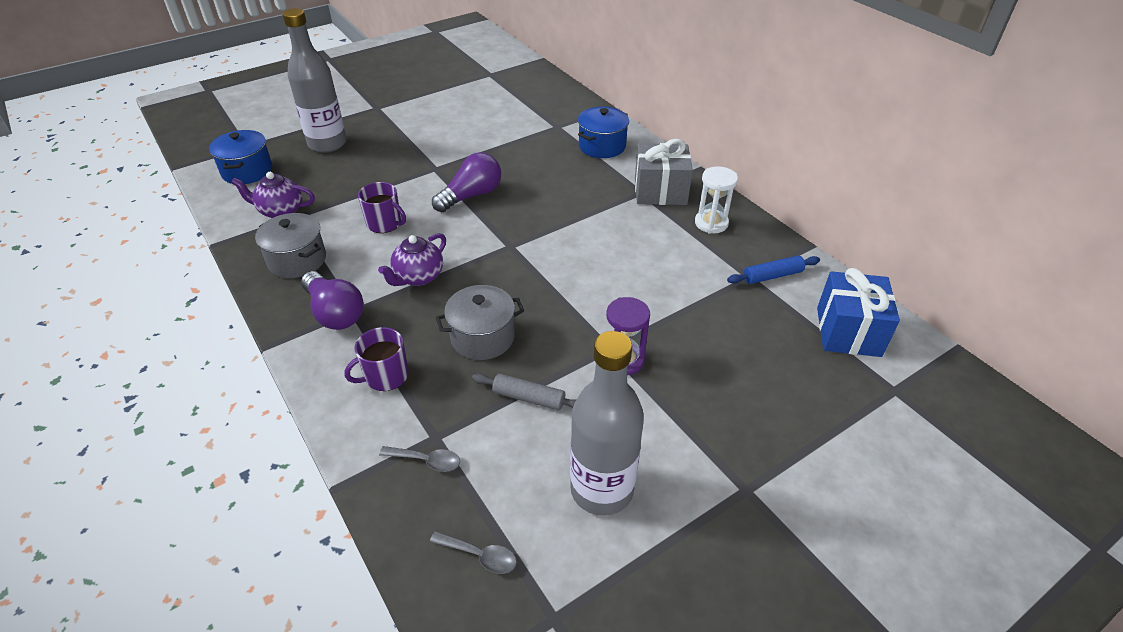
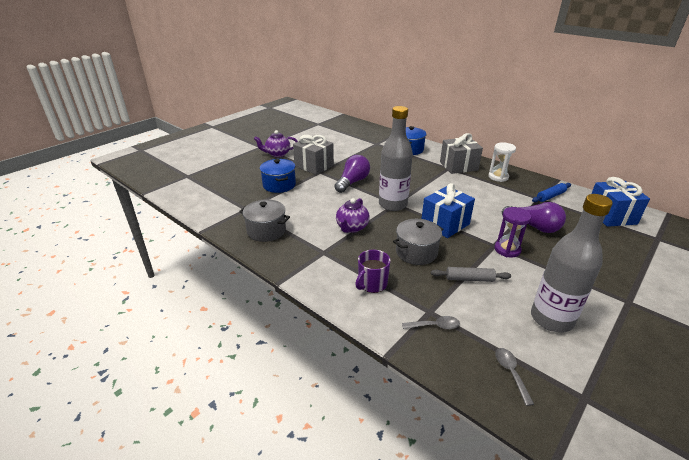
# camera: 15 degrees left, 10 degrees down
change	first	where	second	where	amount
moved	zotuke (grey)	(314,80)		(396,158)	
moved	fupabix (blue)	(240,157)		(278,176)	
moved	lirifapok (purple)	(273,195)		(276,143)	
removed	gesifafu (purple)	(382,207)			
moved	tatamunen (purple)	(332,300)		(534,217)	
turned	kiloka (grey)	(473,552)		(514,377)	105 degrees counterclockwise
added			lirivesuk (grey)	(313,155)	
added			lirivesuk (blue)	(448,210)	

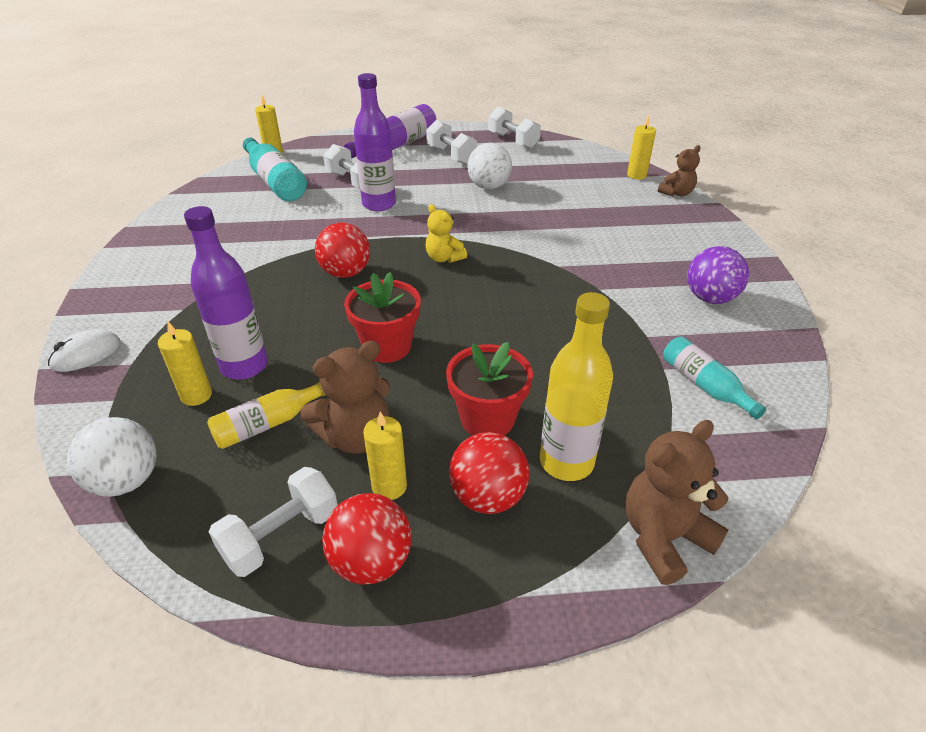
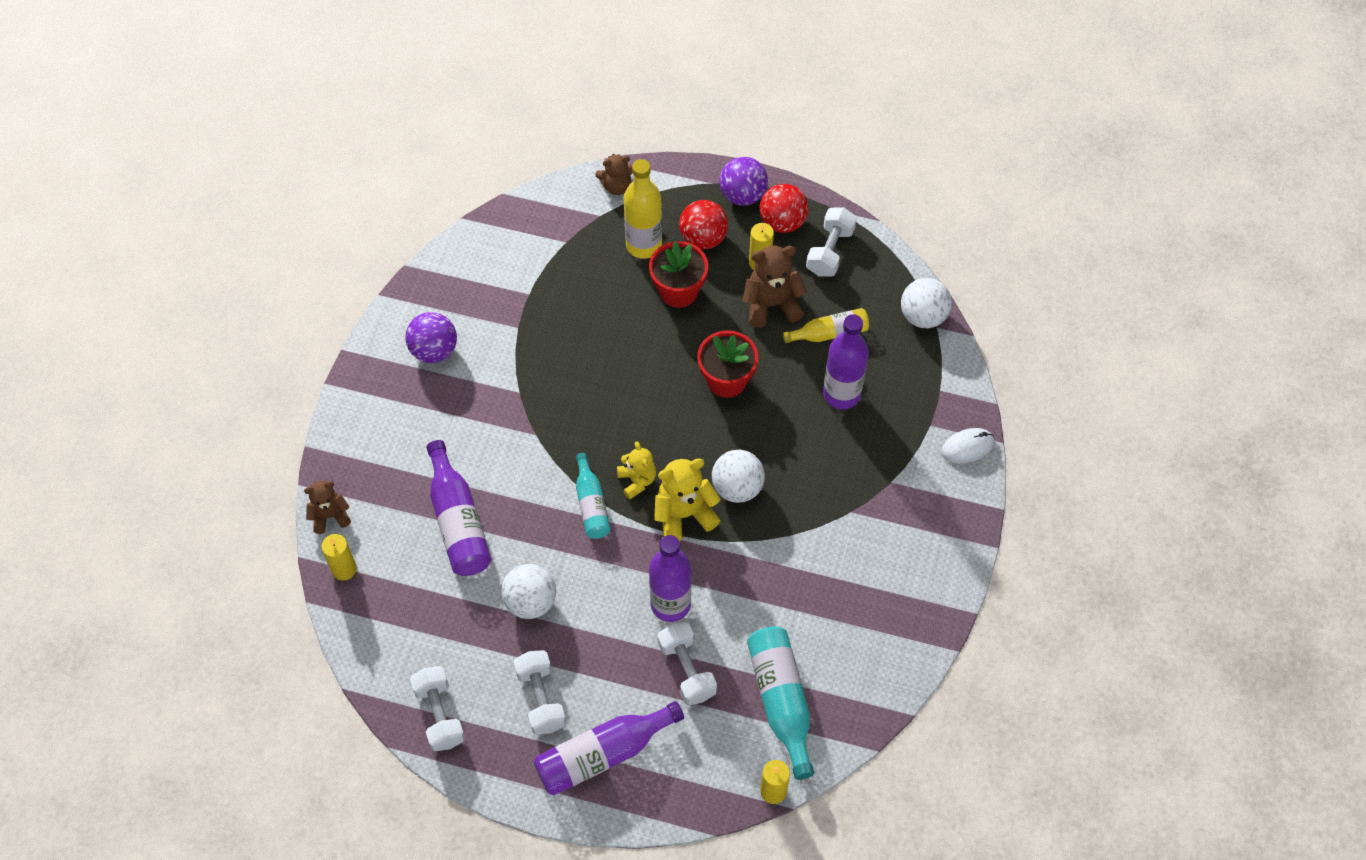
# camera: 160 degrees left, 20 degrees up
change	first	where	second	where	amount
recoloured	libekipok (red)	(342,250)	libekipok (white)	(738,476)	
removed	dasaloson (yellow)	(185,364)			
moved	zotuke (turquoise)	(714,377)		(593,496)	
resized	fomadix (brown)	(677,502)		(614,174)	x0.64
turned	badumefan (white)	(273,522)		(831,242)	45 degrees counterclockwise
added			libekipok (purple)	(743,181)	
added			zotuke (purple)	(459,508)	
added			fomadix (yellow)	(687,499)	

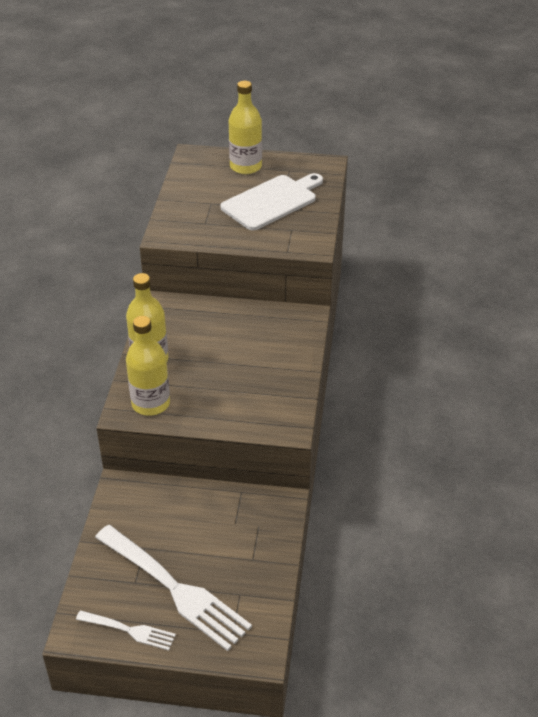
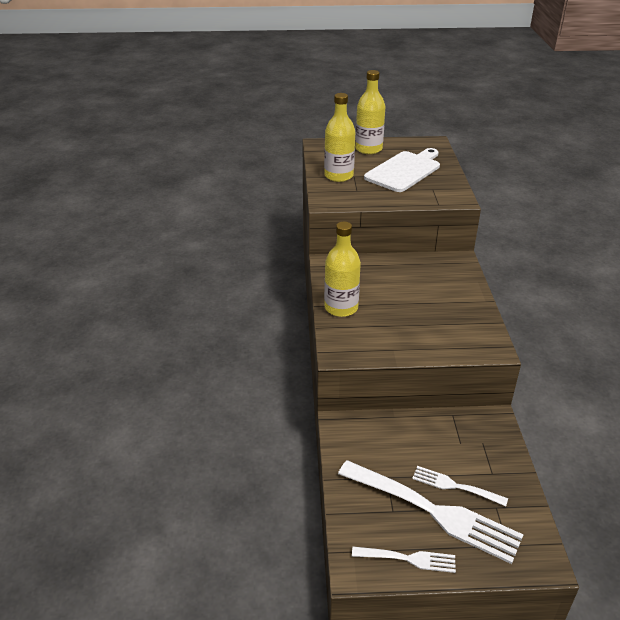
# camera: 10 degrees left, 5 degrees down
change	first	where	second	where	amount
moved	zotuke (yellow)	(148,366)		(339,137)	
added			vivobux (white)	(460,486)	

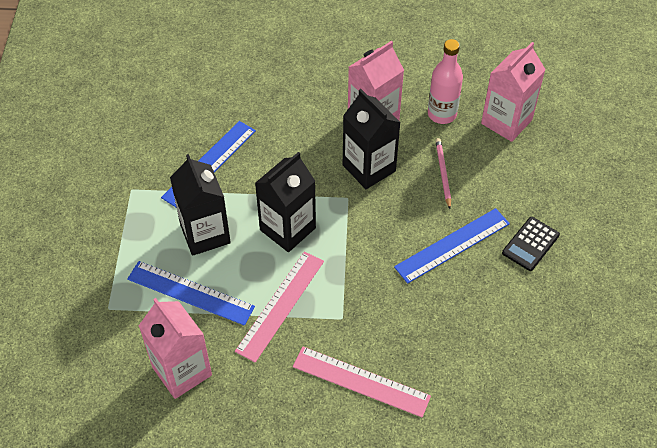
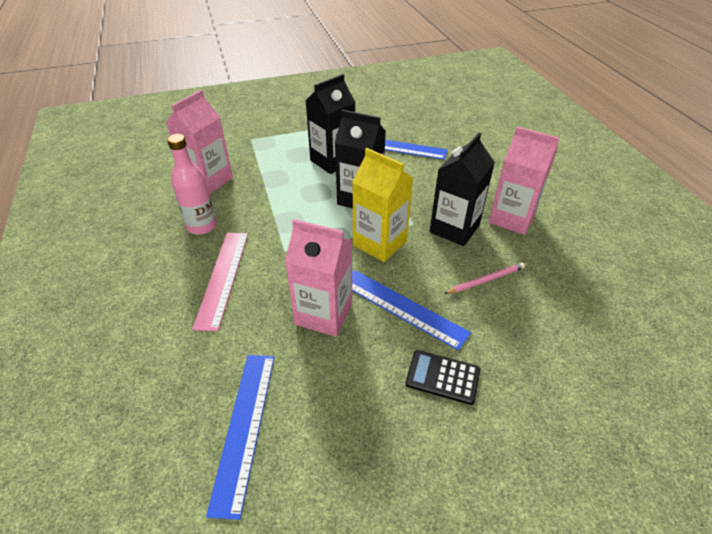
# camera: 70 degrees right, 10 degrees down
change	first	where	second	where	amount
moved	zotuke (pink)	(445,81)		(192,184)	
moved	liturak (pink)	(513,92)		(318,278)	
removed	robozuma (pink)	(279,307)			
moved	robozuma (blue)	(191,293)		(240,437)	
added			liturak (yellow)	(382,205)	

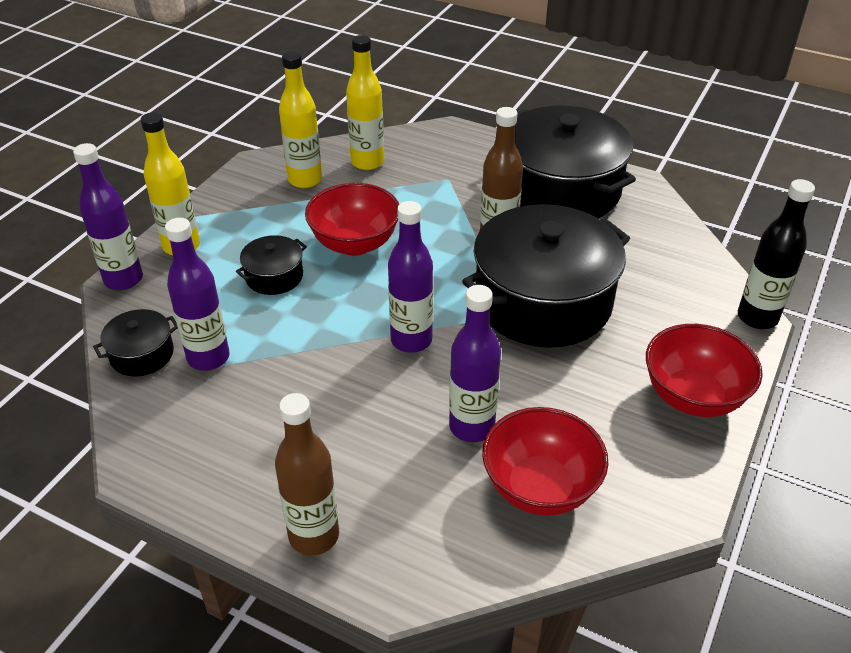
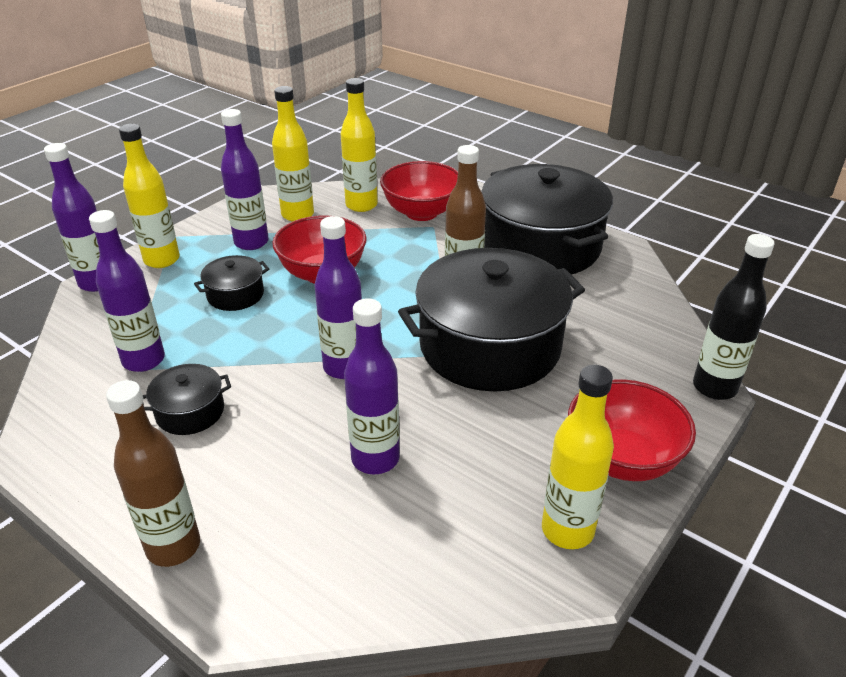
# camera: 10 degrees right, 5 degrees down
change	first	where	second	where	amount
moved	fupabix (black)	(135,342)		(187,399)	
moved	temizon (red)	(545,461)		(419,191)	
added			zotuke (purple)	(245,179)	
added			zotuke (yellow)	(578,457)	

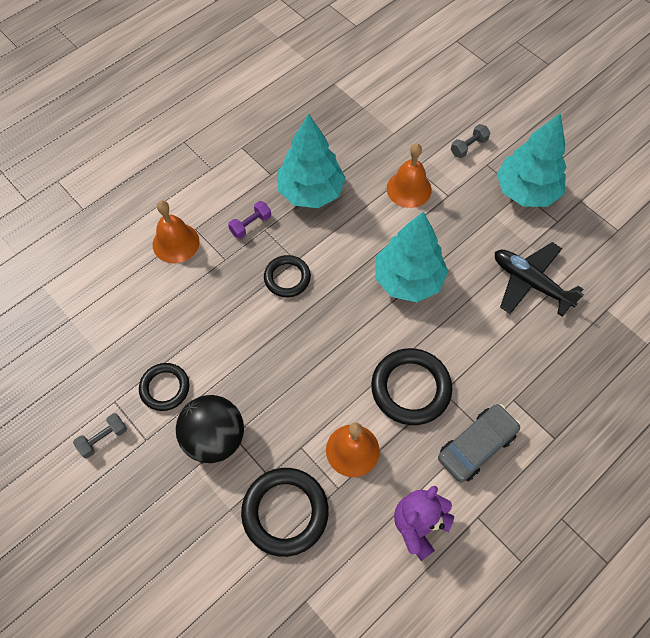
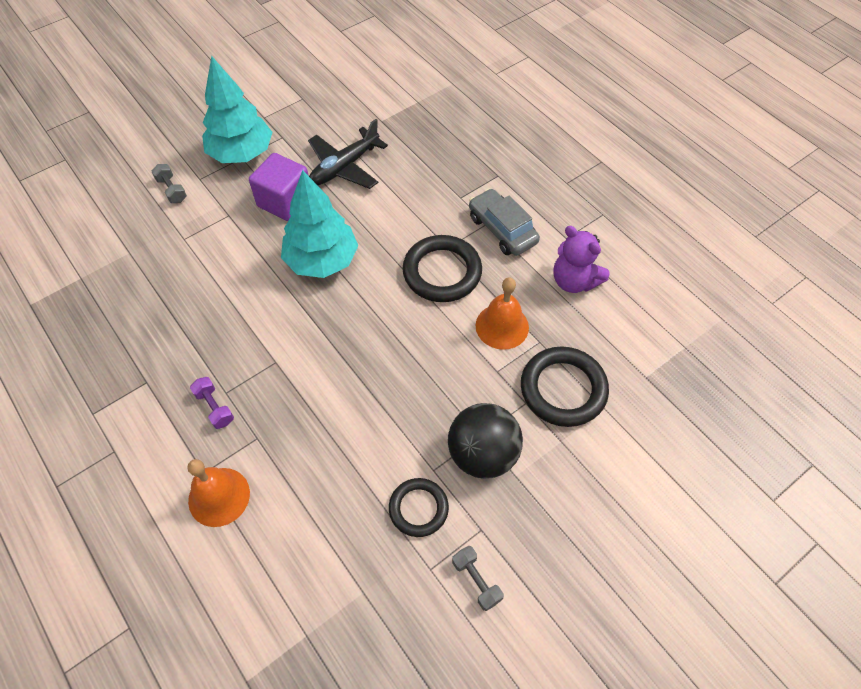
# camera: 85 degrees left, 5 degrees down
change	first	where	second	where	amount
removed	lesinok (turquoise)	(311,161)			
removed	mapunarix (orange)	(409,175)			
removed	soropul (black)	(287,276)			
added			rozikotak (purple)	(279,187)	

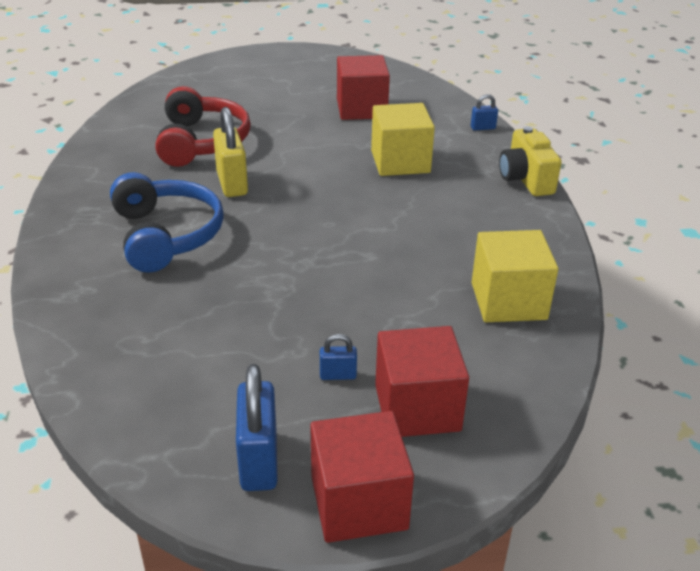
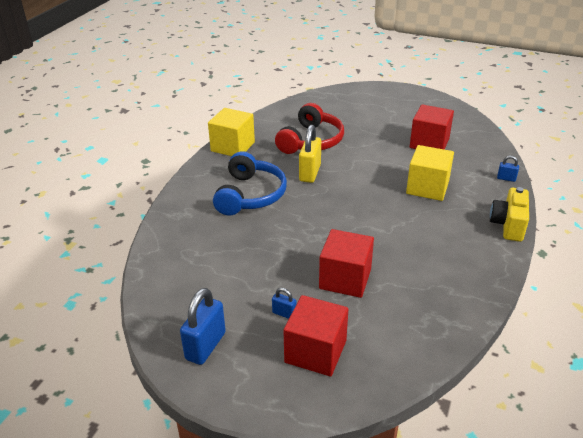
# camera: 30 degrees right, 0 degrees up
change	first	where	second	where	amount
moved	rozikotak (yellow)	(514,276)		(231,132)	
moved	rozikotak (red)	(362,477)		(346,263)	

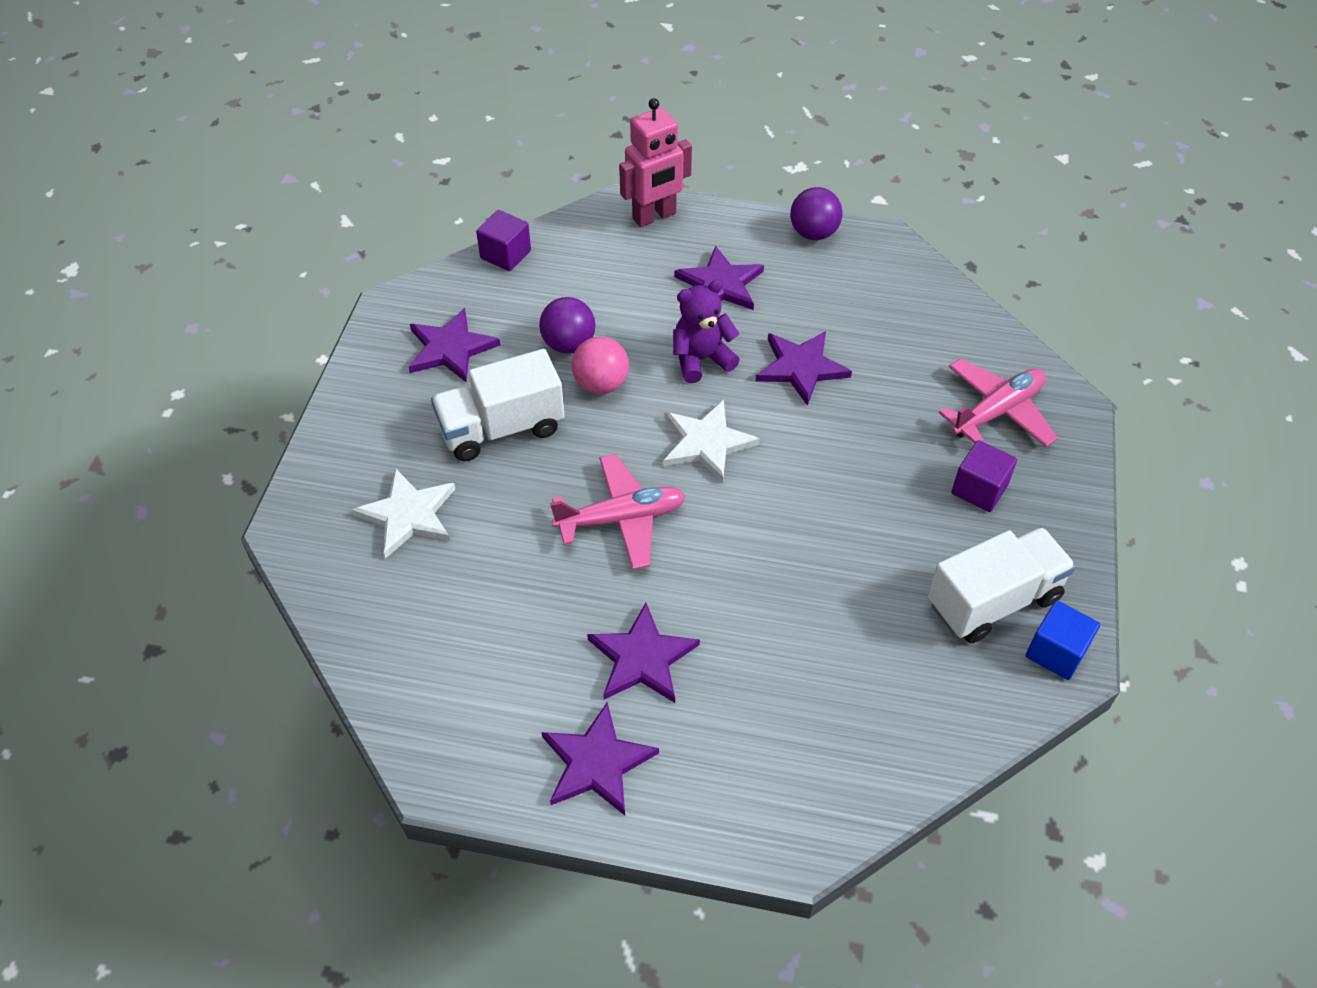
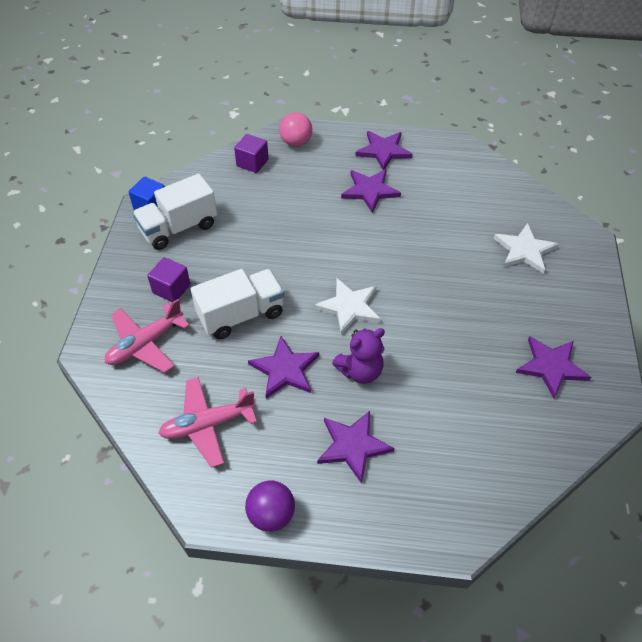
# camera: 175 degrees right, 0 degrees up
change	first	where	second	where	amount
removed	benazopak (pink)	(655,162)			
moved	rozikotak (purple)	(503,240)		(251,153)	
removed	libekipok (purple)	(567,325)			
moved	libekipok (pink)	(600,365)		(295,129)	
moved	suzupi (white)	(498,405)		(237,304)	
moved	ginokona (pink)	(618,512)		(207,422)	

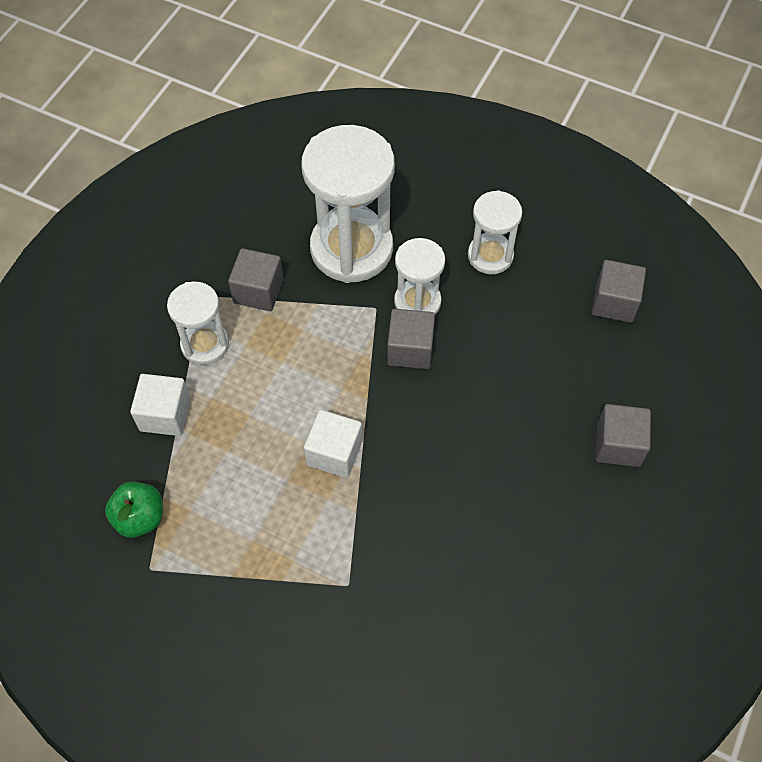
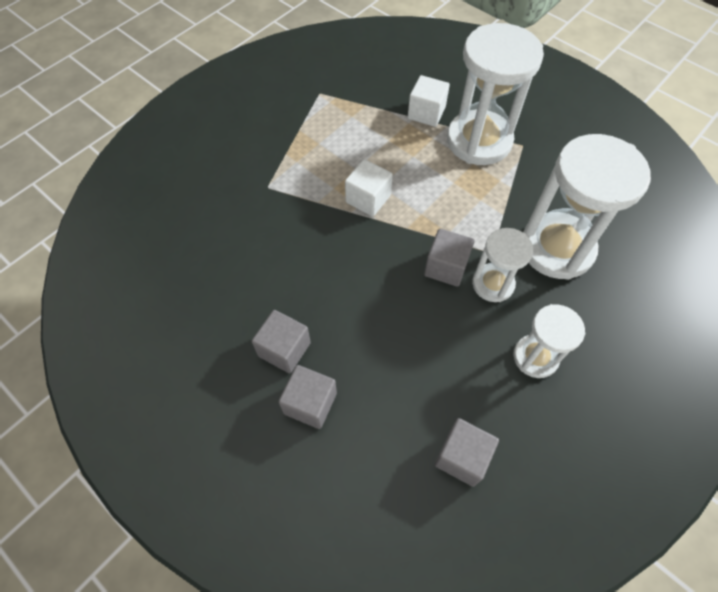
# camera: 105 degrees right, 0 degrees up
change	first	where	second	where	amount
moved	rozikotak (grey)	(255,279)		(281,342)	
resized	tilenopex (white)	(198,323)		(495,94)	x1.82
removed	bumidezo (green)	(134,510)			

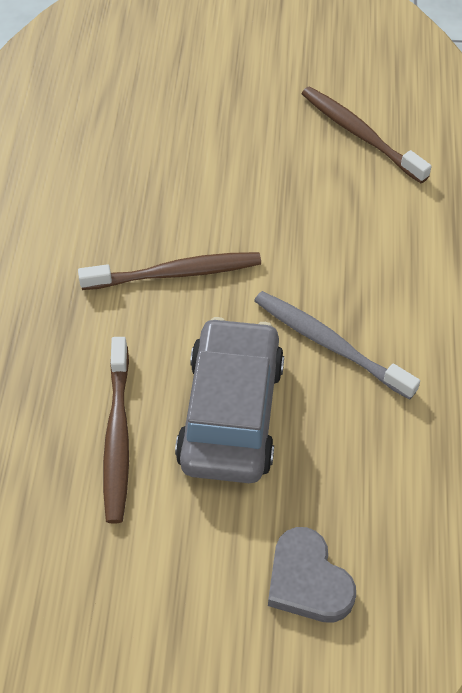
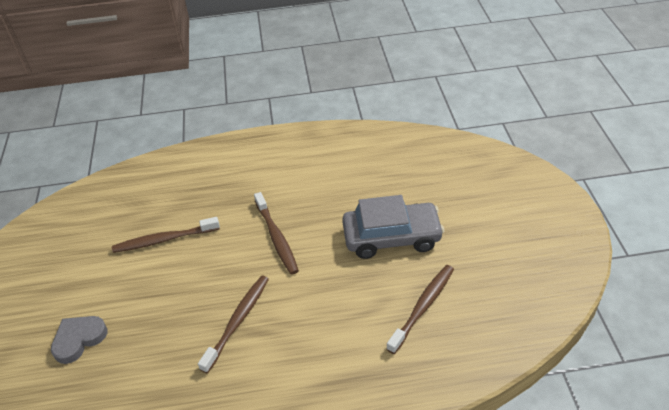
# camera: 80 degrees right, 10 degrees down
change	first	where	second	where	amount
recoloured	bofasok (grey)	(337,345)	bofasok (brown)	(233,325)	
moved	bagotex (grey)	(229,400)		(393,227)	

